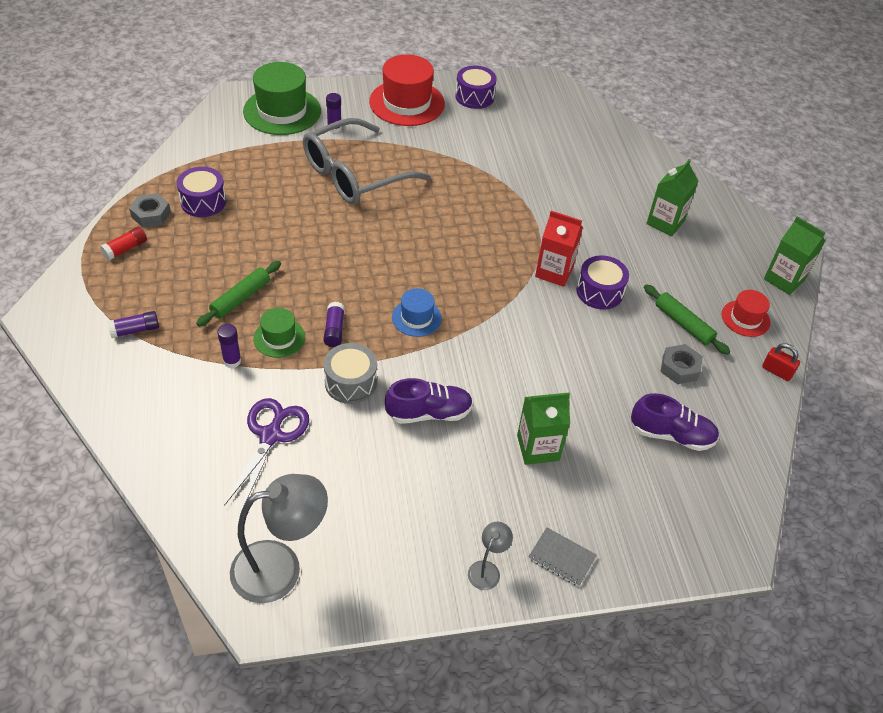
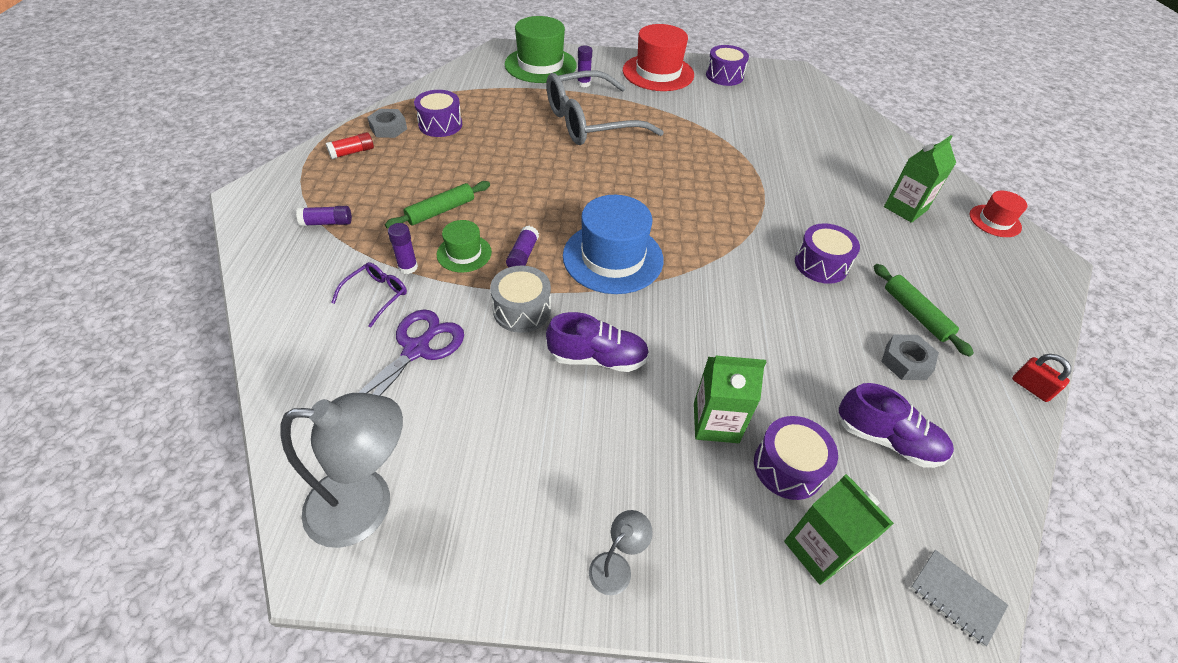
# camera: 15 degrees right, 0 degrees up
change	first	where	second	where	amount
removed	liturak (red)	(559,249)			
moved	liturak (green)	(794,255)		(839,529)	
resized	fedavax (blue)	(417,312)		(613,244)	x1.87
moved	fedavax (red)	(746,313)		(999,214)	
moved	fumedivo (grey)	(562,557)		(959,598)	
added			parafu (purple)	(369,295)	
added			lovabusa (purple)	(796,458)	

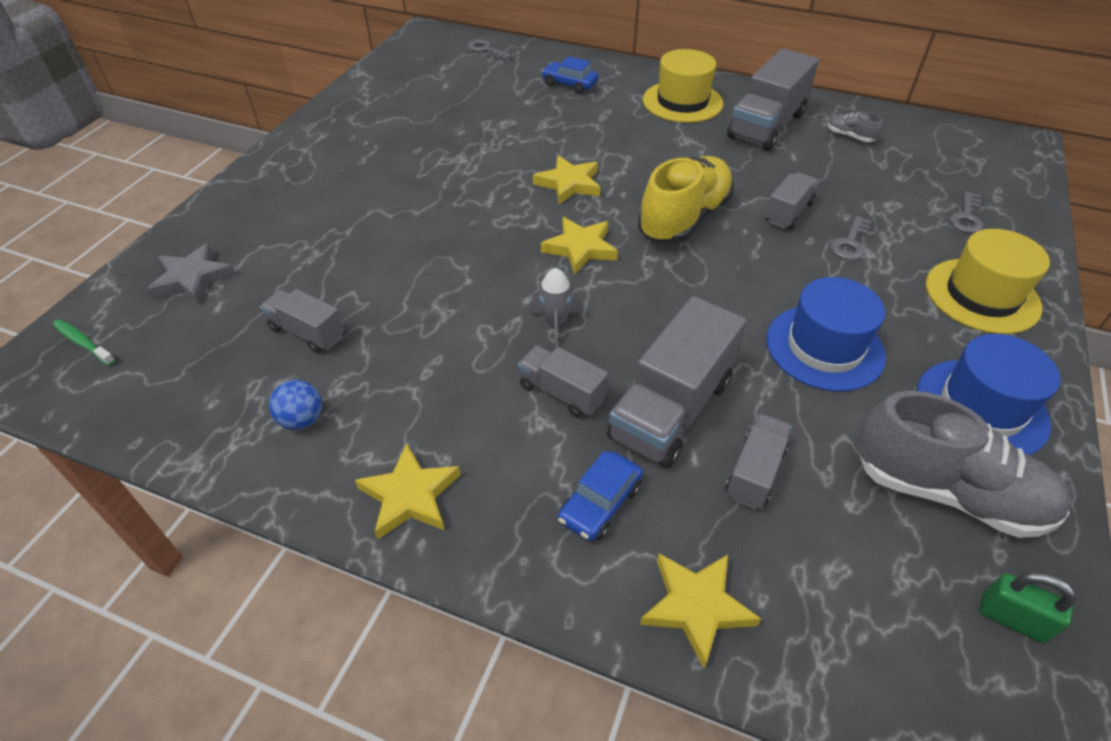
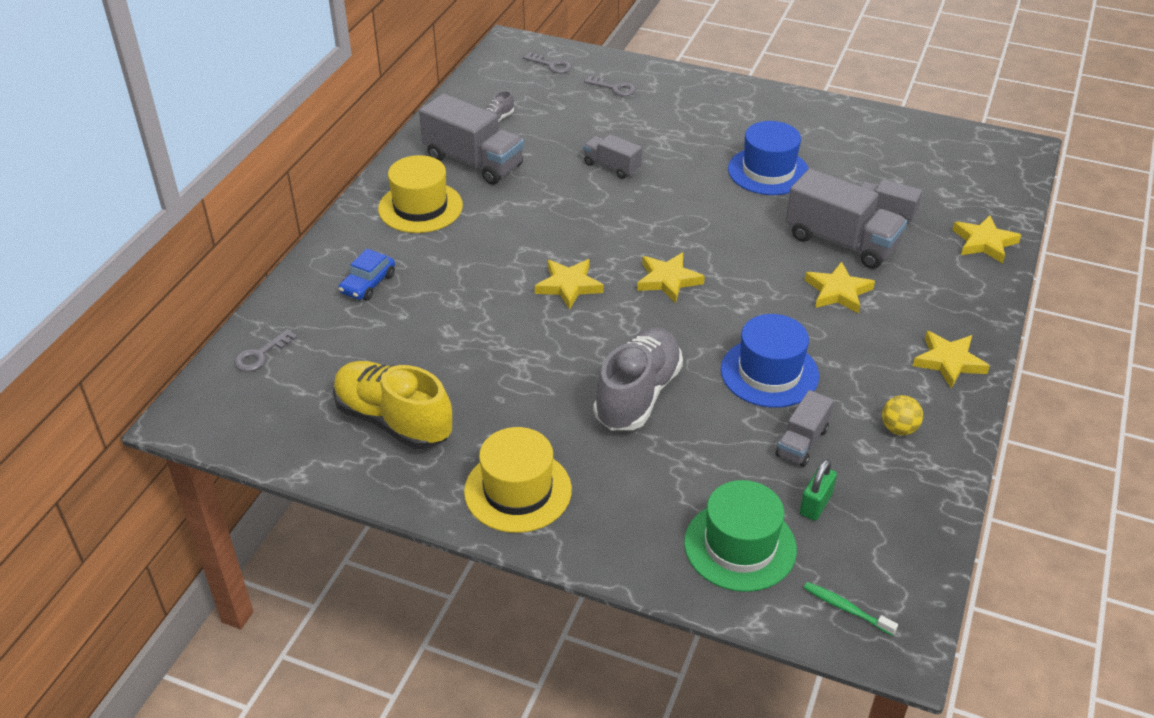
# camera: 90 degrees left, 5 degrees down
change	first	where	second	where	amount
moved	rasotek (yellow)	(686,200)		(392,405)	
moved	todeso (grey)	(850,238)		(547,63)	
moved	fedavax (yellow)	(988,281)		(518,480)	
replaced	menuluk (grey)	(191,273)	fedavax (green)	(740,536)	
removed	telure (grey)	(555,307)			
turned	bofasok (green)	(84,342)		(851,609)	90 degrees clockwise
moved	fedavax (blue)	(989,394)		(770,361)	
replaced	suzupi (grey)	(563,382)	menuluk (yellow)	(840,287)	
recoloured	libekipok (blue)	(295,405)	libekipok (yellow)	(902,415)	
moved	rasotek (grey)	(964,464)		(638,378)	
removed	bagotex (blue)	(600,496)			
moved	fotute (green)	(1027,607)		(818,490)	

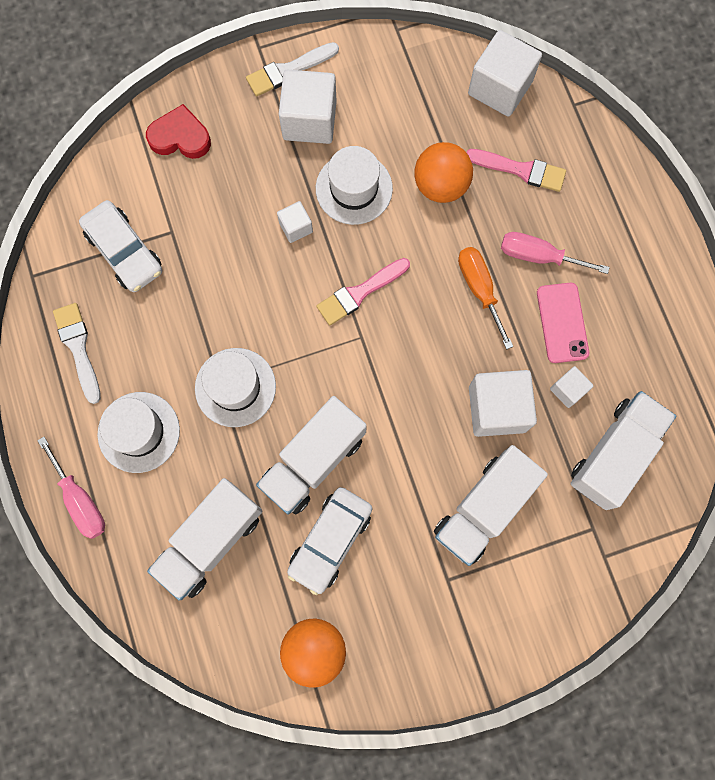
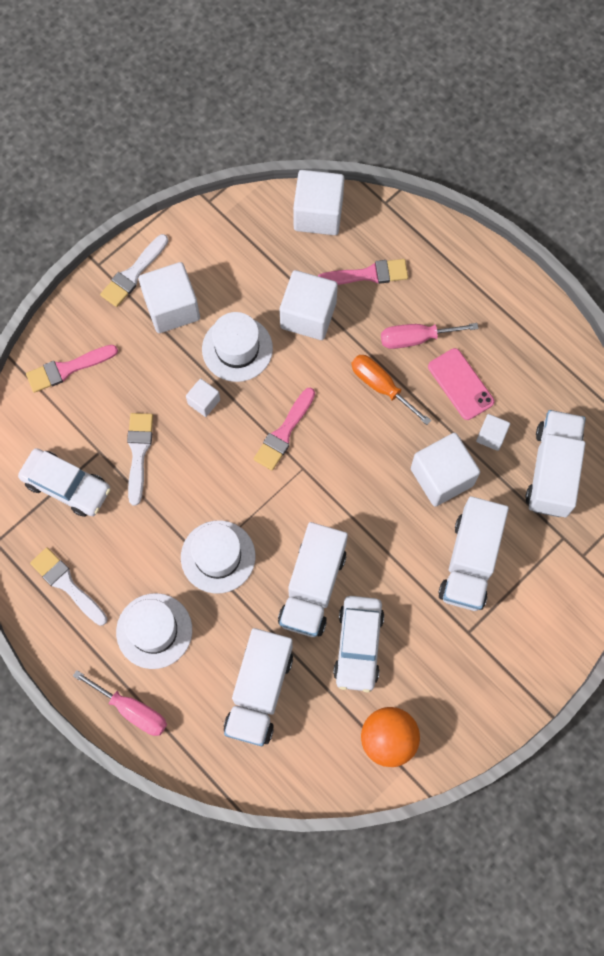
# camera: 25 degrees left, 5 degrees down
change	first	where	second	where	amount
replaced	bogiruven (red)	(178,131)	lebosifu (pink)	(72,369)	
replaced	libekipok (orange)	(443,172)	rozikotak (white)	(309,305)	
added			lebosifu (white)	(140,459)	

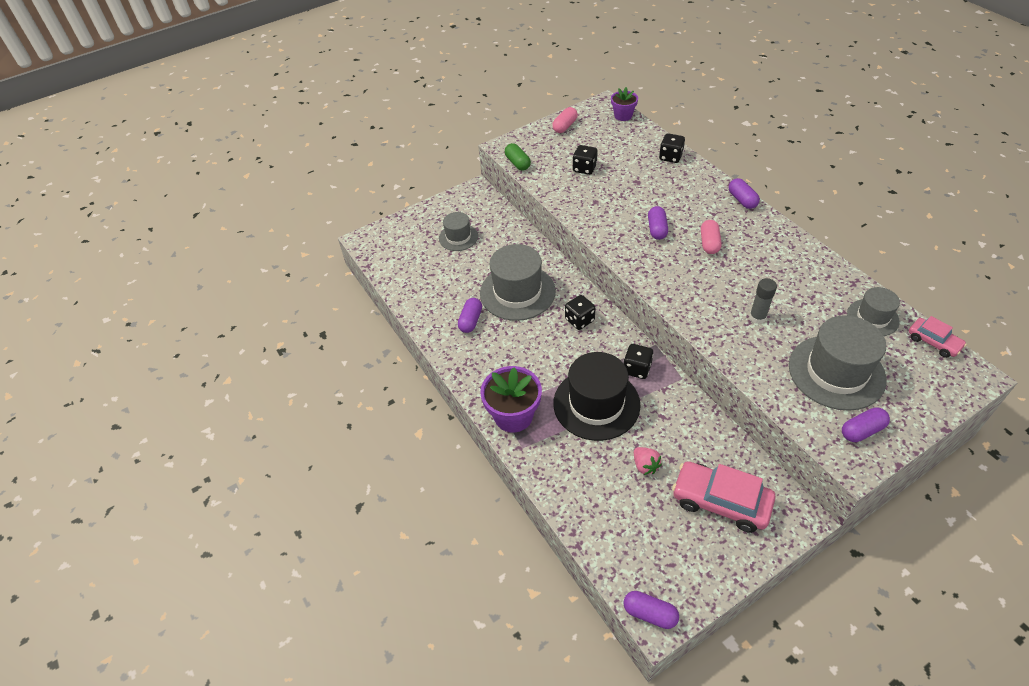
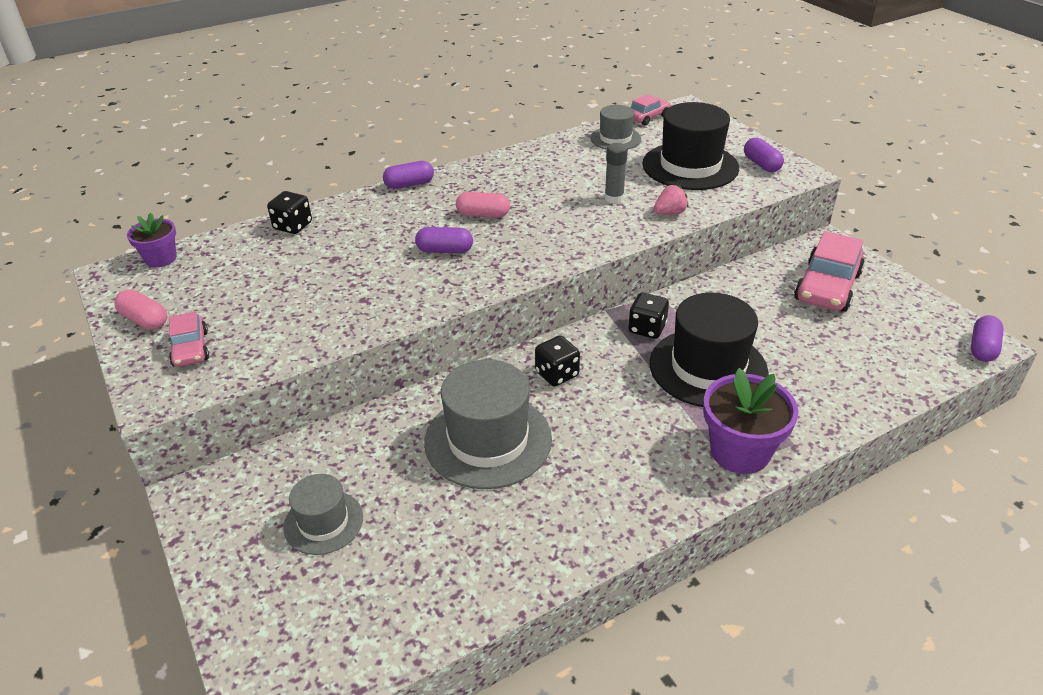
# camera: 90 degrees left, 10 degrees down
change	first	where	second	where	amount
removed	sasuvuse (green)	(518,157)			
removed	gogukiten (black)	(585,160)			
removed	sasuvuse (purple)	(470,315)			
recoloured	fedavax (grey)	(838,363)	fedavax (black)	(690,146)	
moved	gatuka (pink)	(648,461)		(671,200)	
added			bagotex (pink)	(189,339)	

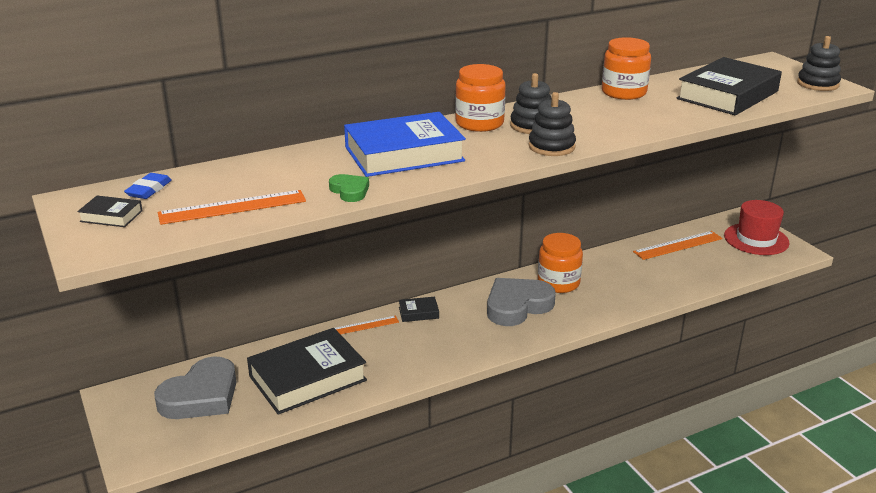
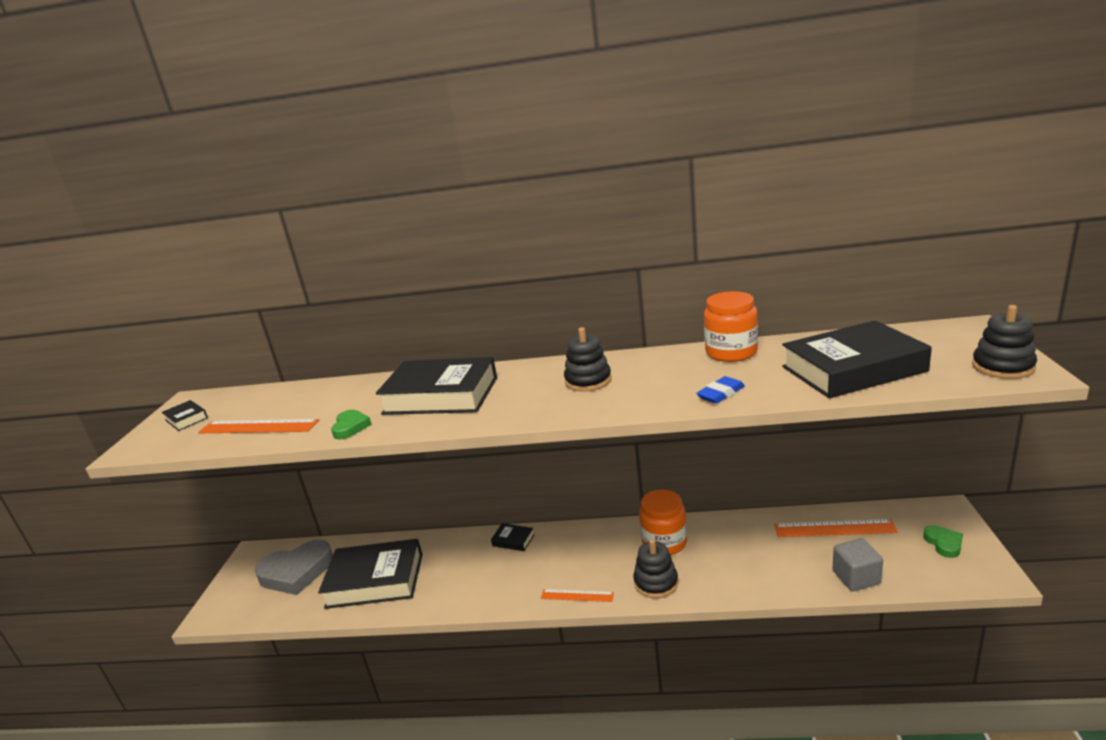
# camera: 35 degrees right, 5 degrees down
change	first	where	second	where	amount
removed	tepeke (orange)	(480,98)			
moved	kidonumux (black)	(552,124)		(655,568)	
recoloured	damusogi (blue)	(405,144)	damusogi (black)	(436,386)	
moved	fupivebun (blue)	(148,186)		(720,390)	
replaced	fedavax (red)	(757,227)	bogiruven (green)	(943,541)	
removed	bogiruven (grey)	(521,302)			
moved	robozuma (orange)	(367,325)		(577,595)	
added			rozikotak (grey)	(858,565)	

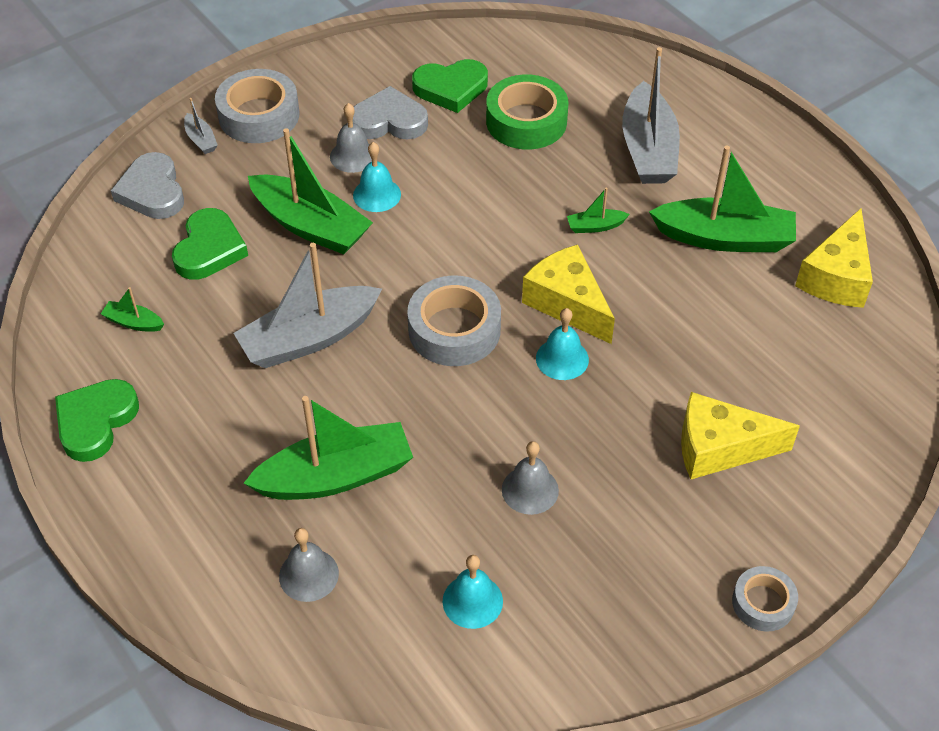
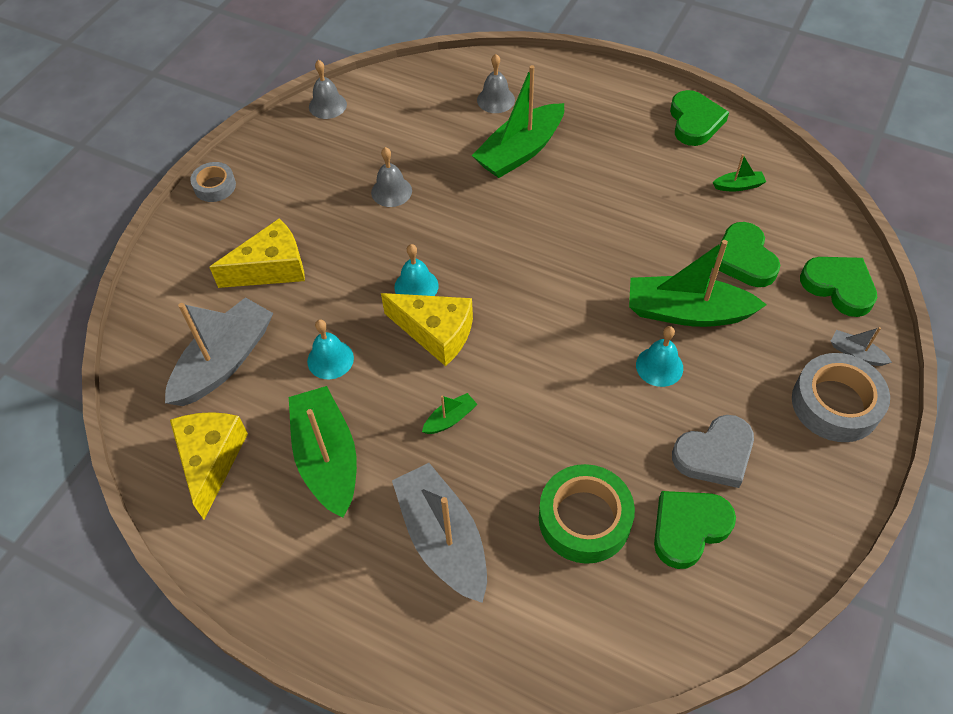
# camera: 155 degrees right, 5 degrees up
change	first	where	second	where	amount
moved	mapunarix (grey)	(351,138)		(328,89)	
turned	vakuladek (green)	(722,199)		(323,452)	90 degrees clockwise
recoloured	bogiruven (grey)	(147,185)	bogiruven (green)	(838,287)	
moved	vakuladek (grey)	(307,305)		(219,351)	
removed	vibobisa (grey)	(454,321)			
moved	mapunarix (turquoise)	(473,592)		(330,349)	

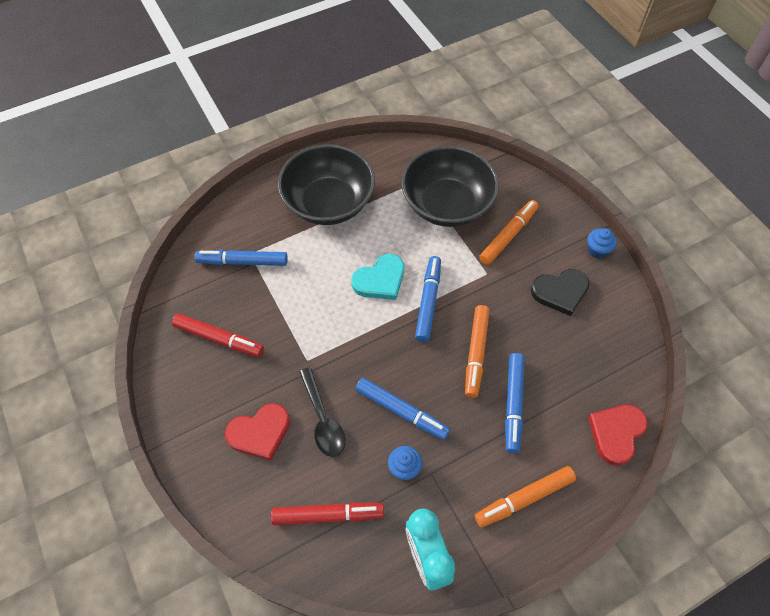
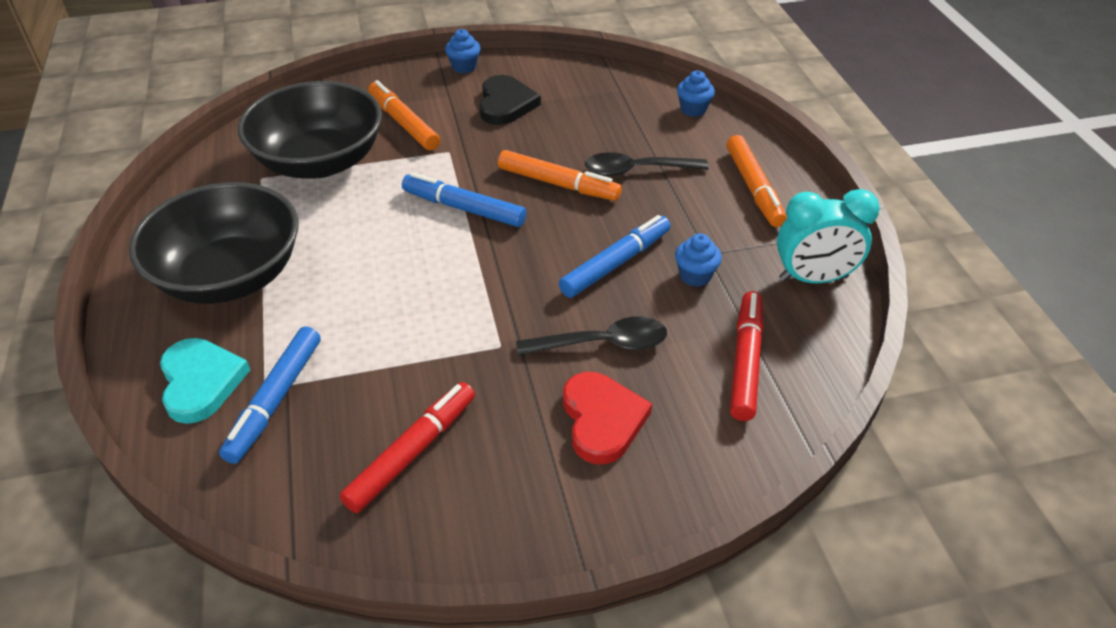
# camera: 75 degrees left, 15 degrees down
change	first	where	second	where	amount
moved	bogiruven (turquoise)	(377,277)		(205,381)	
replaced	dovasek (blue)	(514,403)	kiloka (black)	(647,164)	
replaced	bogiruven (red)	(618,435)	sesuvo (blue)	(696,94)	

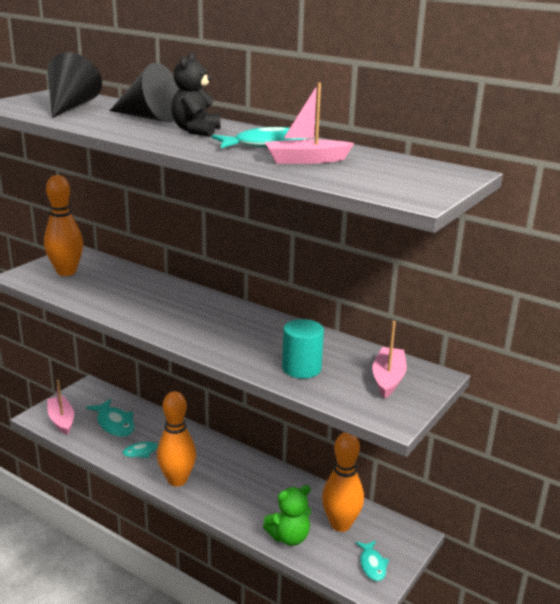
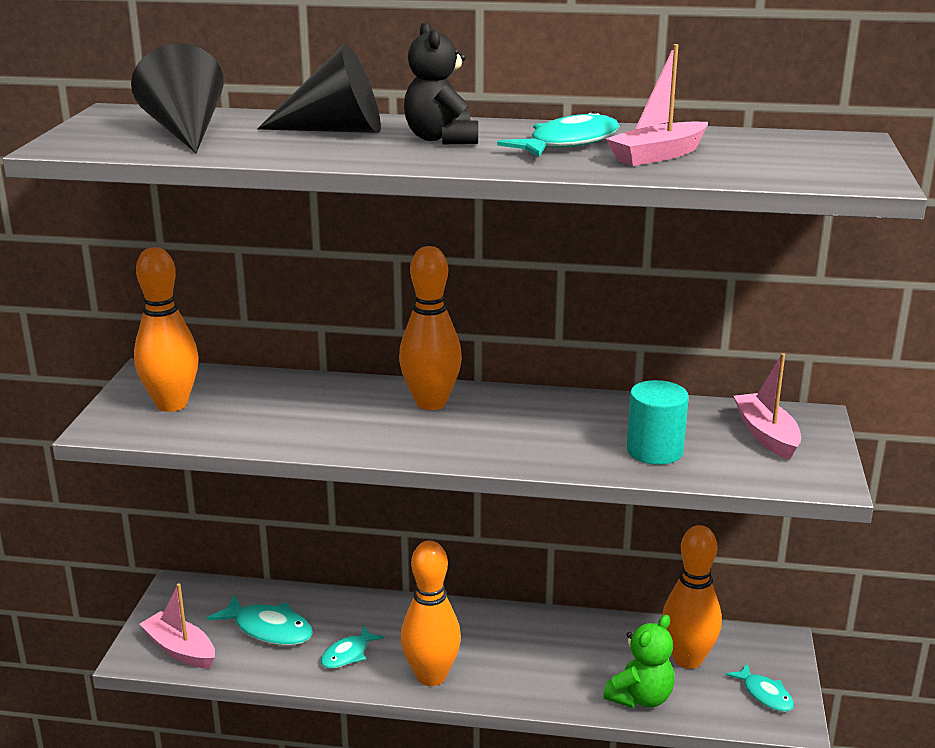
# camera: 25 degrees left, 0 degrees up
change	first	where	second	where	amount
added			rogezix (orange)	(430,328)	

